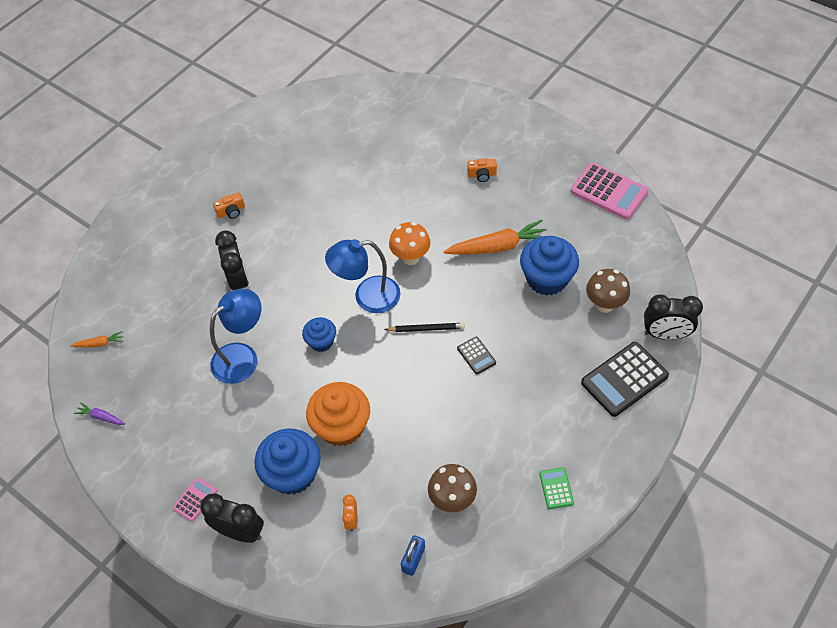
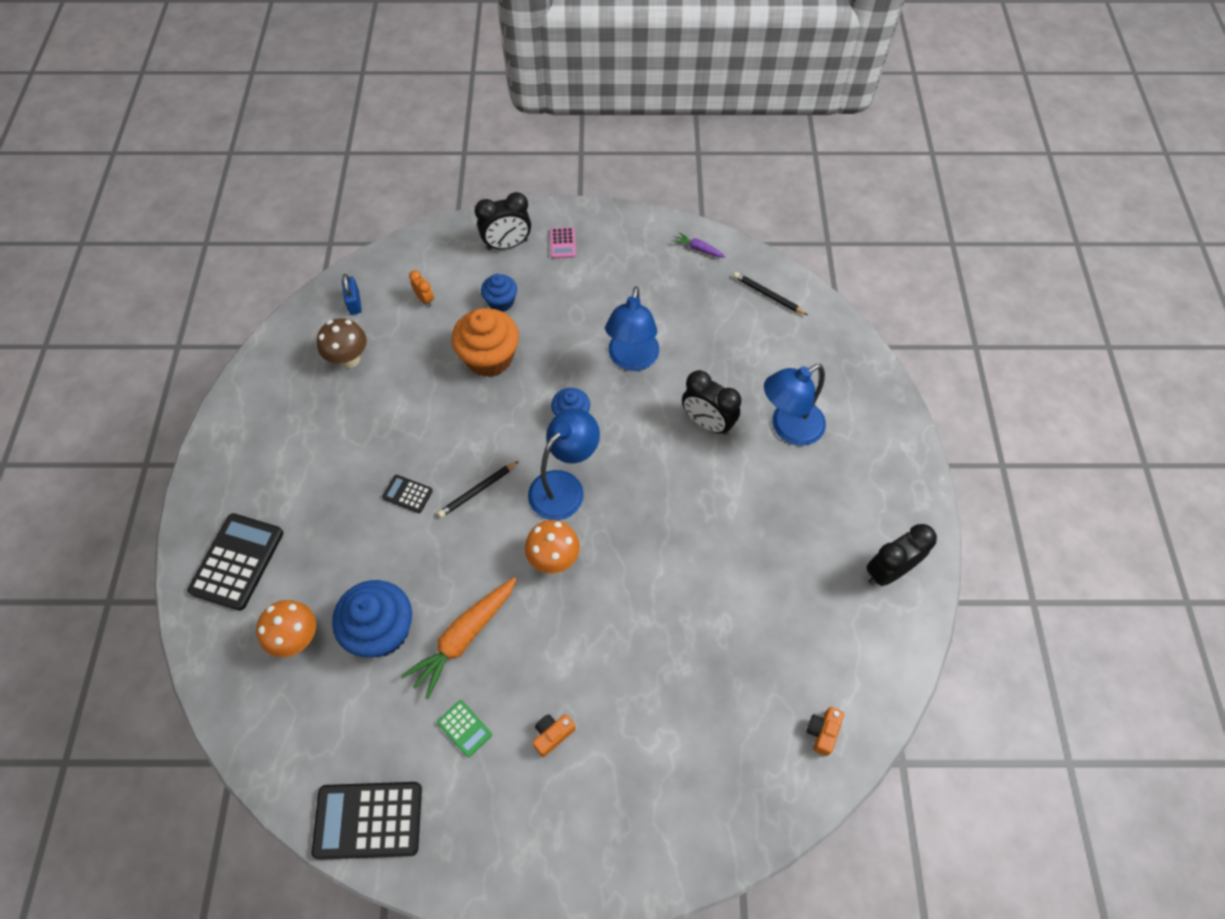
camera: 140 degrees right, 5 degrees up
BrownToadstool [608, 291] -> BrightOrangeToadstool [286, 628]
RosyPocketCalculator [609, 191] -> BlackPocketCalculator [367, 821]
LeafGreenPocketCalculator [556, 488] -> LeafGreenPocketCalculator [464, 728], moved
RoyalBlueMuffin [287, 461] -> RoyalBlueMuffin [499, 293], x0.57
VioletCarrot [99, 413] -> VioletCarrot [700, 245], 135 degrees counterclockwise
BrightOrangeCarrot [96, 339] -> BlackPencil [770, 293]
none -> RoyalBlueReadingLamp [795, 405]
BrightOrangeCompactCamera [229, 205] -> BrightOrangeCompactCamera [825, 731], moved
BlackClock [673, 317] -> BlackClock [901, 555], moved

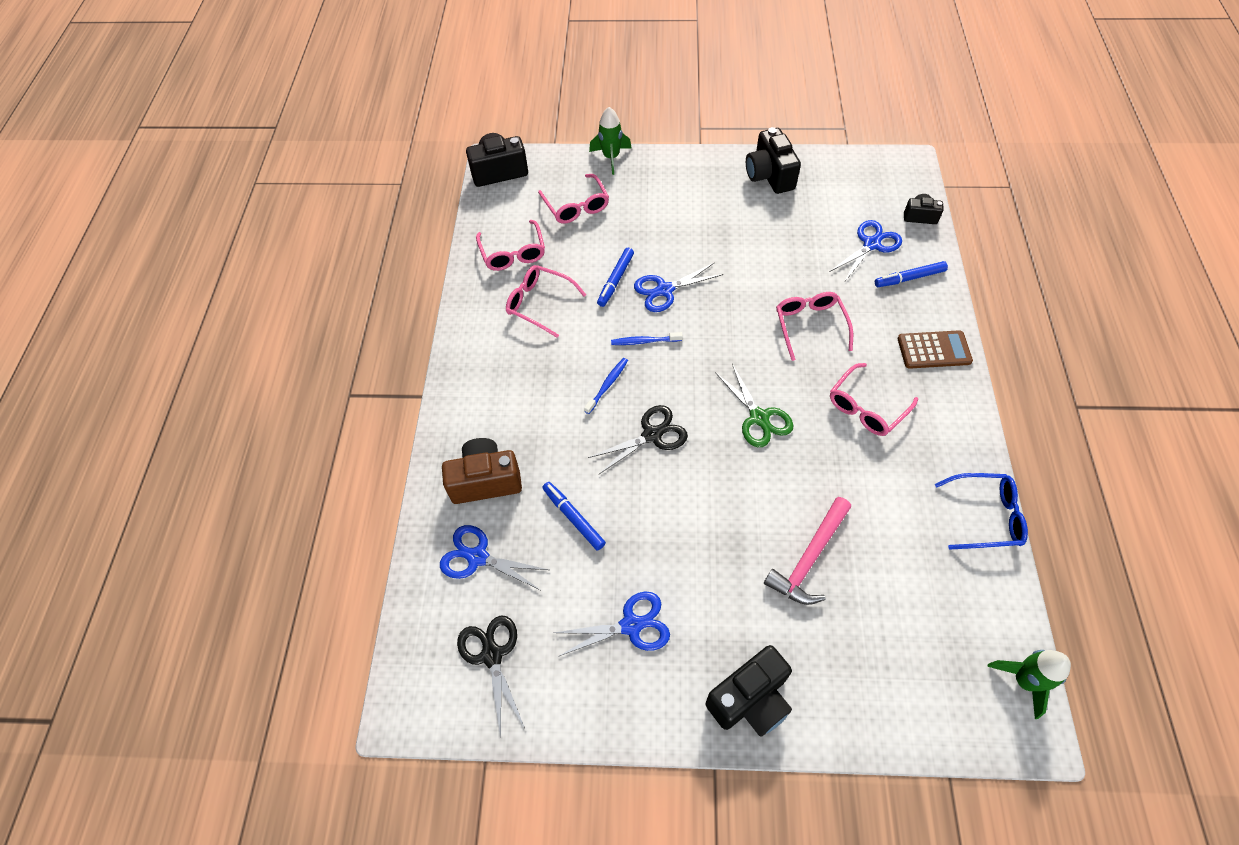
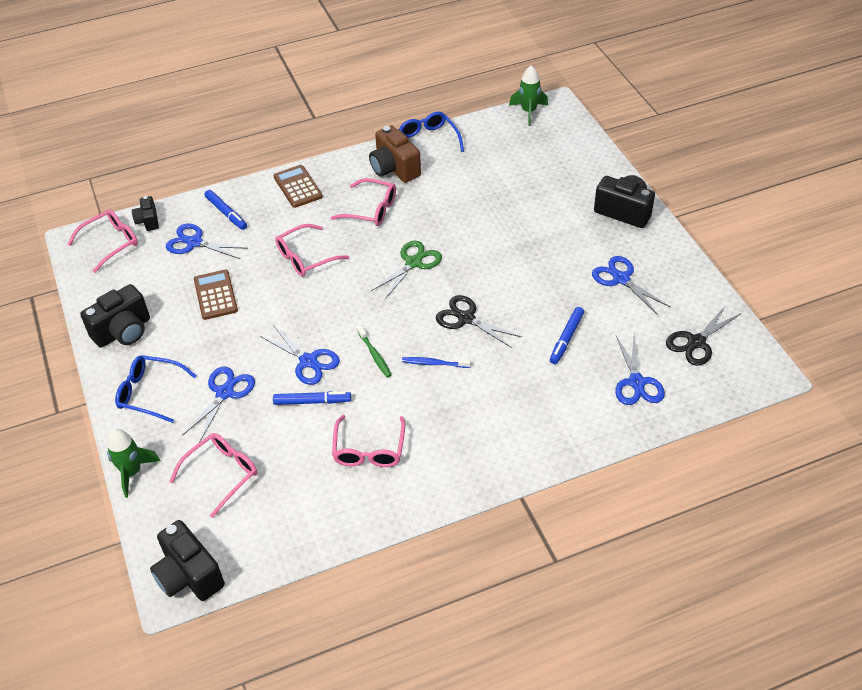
camera: 115 degrees left, 10 degrees down
RosyGlasses [510, 245] -> RosyGlasses [102, 241], moved
none -> RoyalBlueGlasses [155, 389]
none -> RoyalBluePairOfScissors [218, 404]
none -> BrownPocketCalculator [216, 295]
RoyalBlueToothbrush [647, 338] -> LeafGreenToothbrush [374, 352]
BrownCompactCamera [482, 471] -> BrownCompactCamera [395, 153], moved
RosyClawHammer [807, 551] -> none

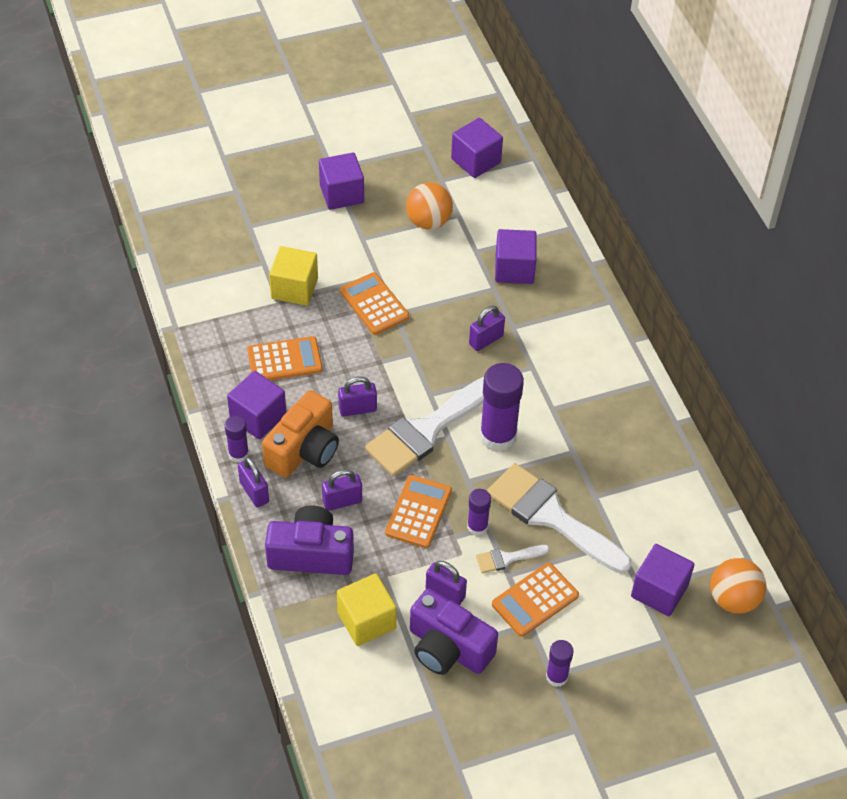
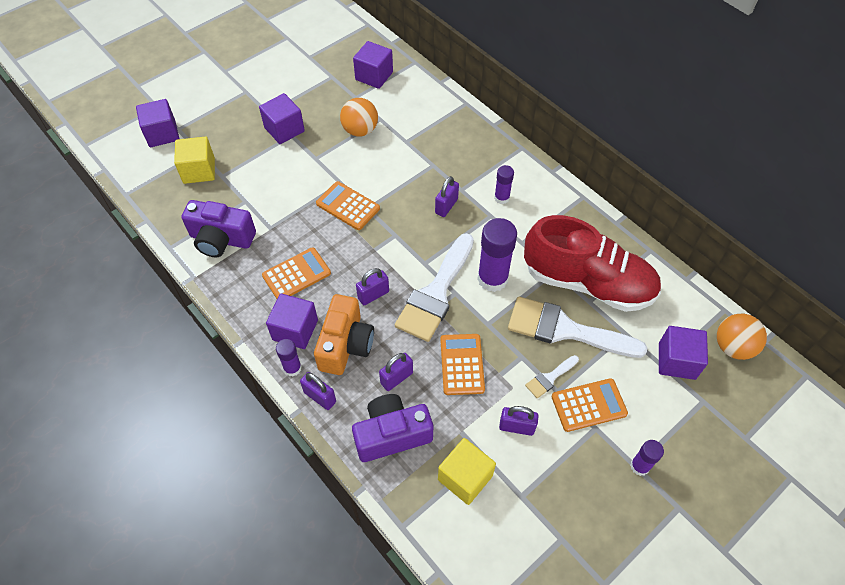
camera: 20 degrees left, 5 degrees up
VioletSolidCube [516, 256] -> VioletSolidCube [158, 123], moved
GoldenSolidCube [293, 276] -> GoldenSolidCube [194, 160], moved
VioletCompactCamera [454, 632] -> VioletCompactCamera [218, 228], moved
VioletStickOfGlue [479, 512] -> VioletStickOfGlue [504, 184], moved
none -> ScarletShoe [592, 263]
BrightOrangePocketCalculator [535, 600] -> BrightOrangePocketCalculator [589, 405], 135 degrees counterclockwise

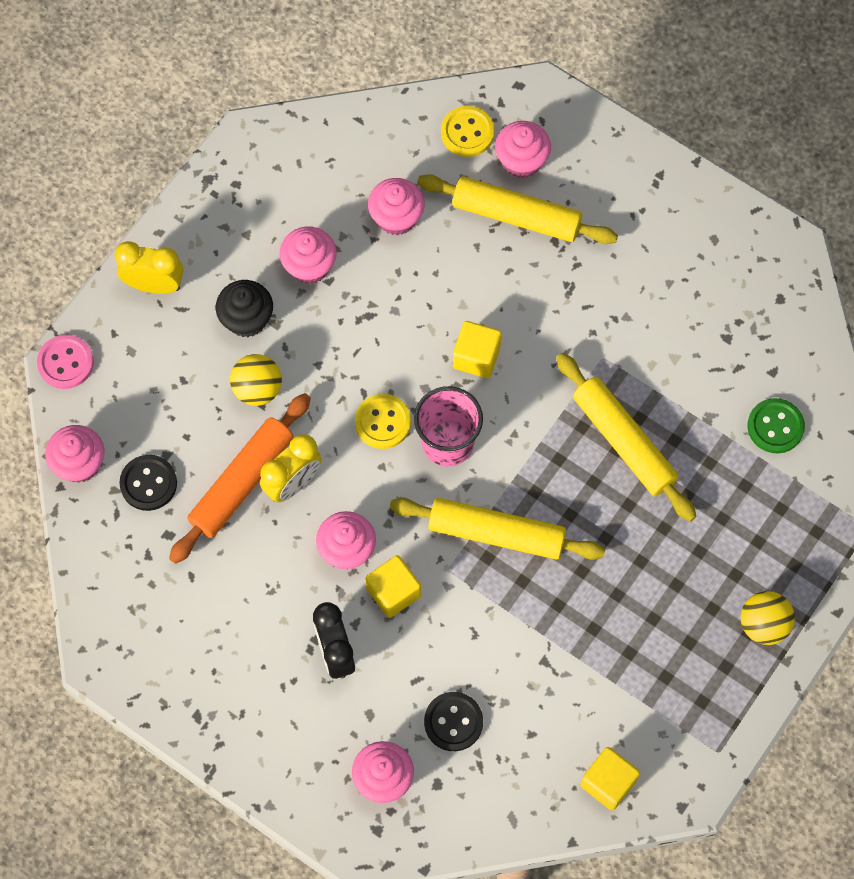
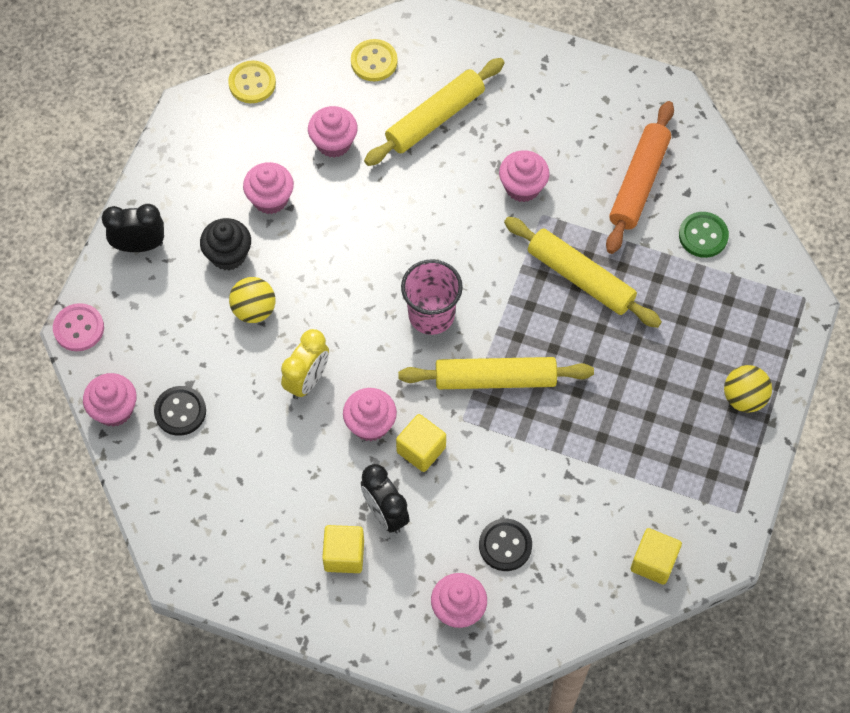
camera: 15 degrees left, 5 degrees down
GoldenClock [149, 267] -> BlackClock [133, 228]
GoldenSewingButton [383, 421] -> GoldenSewingButton [252, 82], moved
GoldenSolidCube [477, 349] -> GoldenSolidCube [343, 549], moved
GoldenRollingPin [517, 209] -> GoldenRollingPin [434, 112], 45 degrees counterclockwise
RosyMuffin [523, 149] -> RosyMuffin [524, 176], moved
BrightOrangeRollingPin [240, 478] -> BrightOrangeRollingPin [640, 177], moved

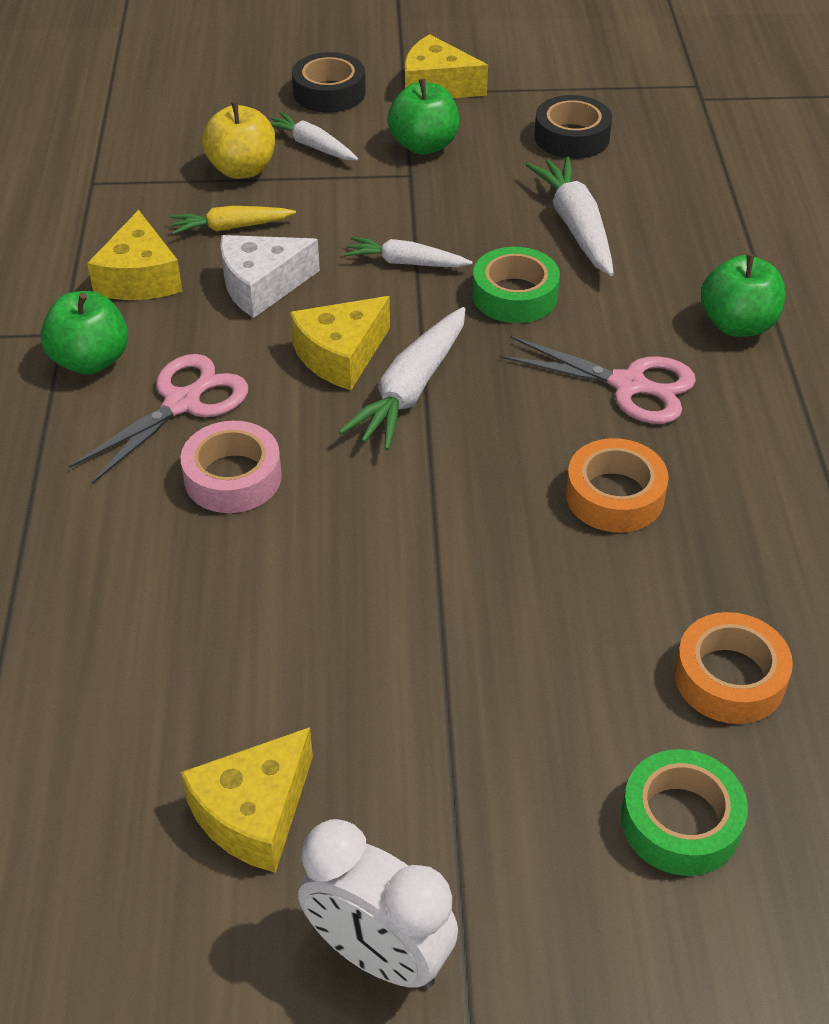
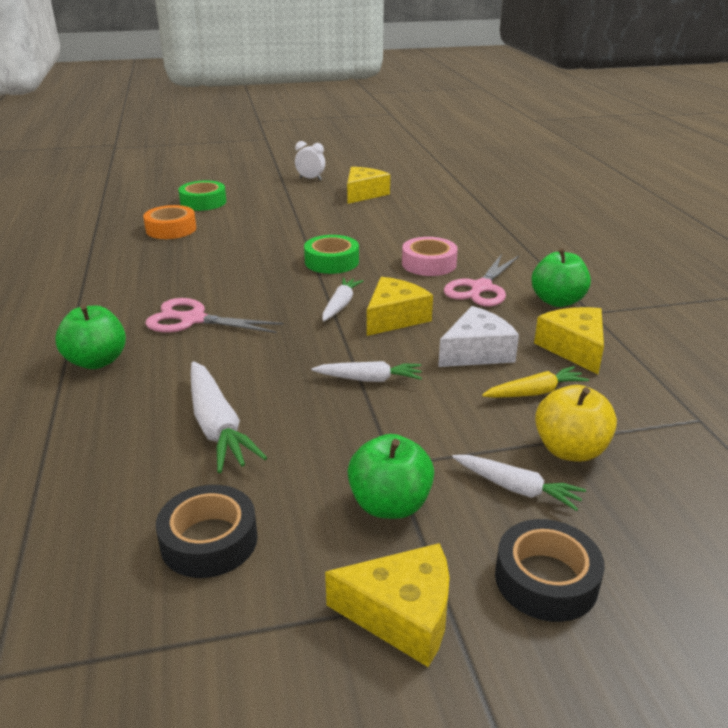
camera: 170 degrees right, 15 degrees down
SnowWhiteClock [378, 903] -> SnowWhiteClock [310, 160], x0.59
LeafGreenTape [516, 285] -> LeafGreenTape [331, 254], moved
SnowWhiteCarrot [402, 378] -> SnowWhiteCarrot [342, 299], x0.63
BrightOrangeTape [617, 485] -> none

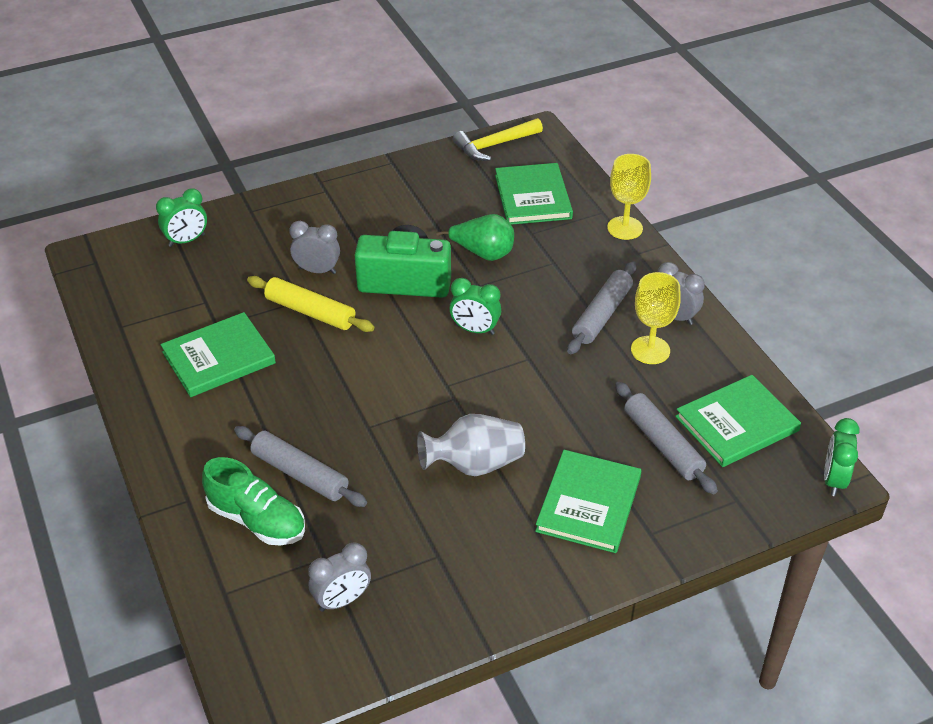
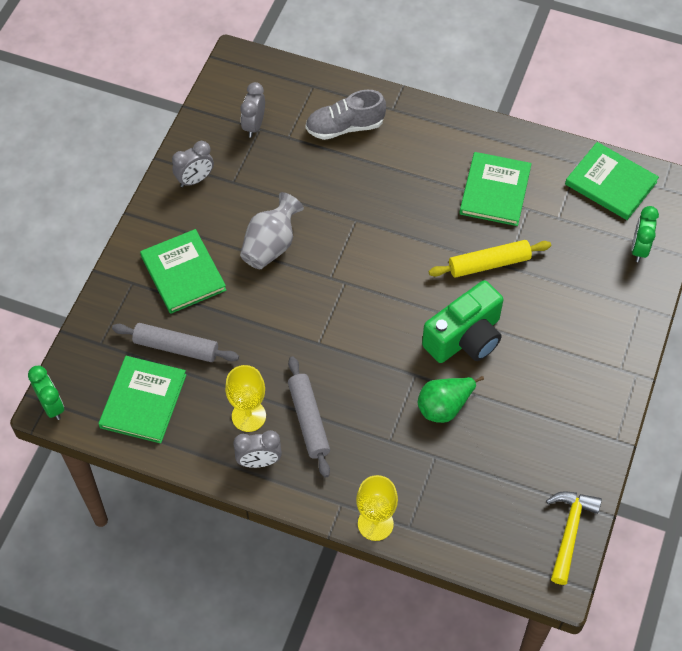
camera: 135 degrees right, 15 degrees up
AshGreyClock [314, 247] -> AshGreyClock [193, 164], moved
LeafGreenShoe [253, 501] -> AshGreyShoe [345, 115]
LeafGreenHardback [534, 194] -> LeafGreenHardback [612, 181], moved
AshGreyRollingPin [300, 466] -> none
LeafGreenClock [475, 306] -> none

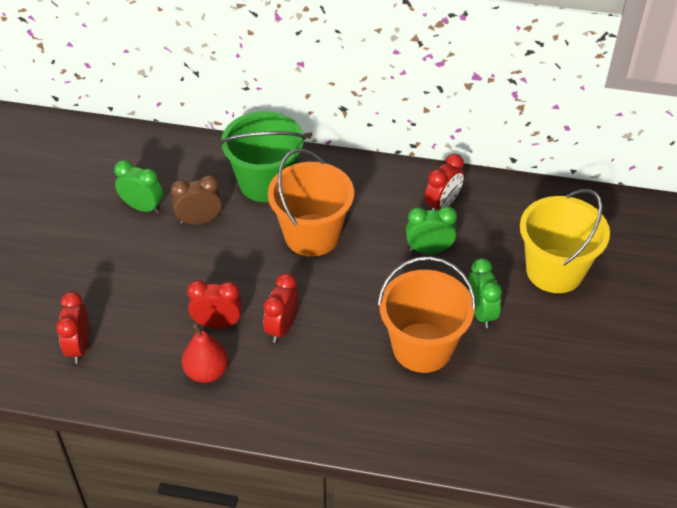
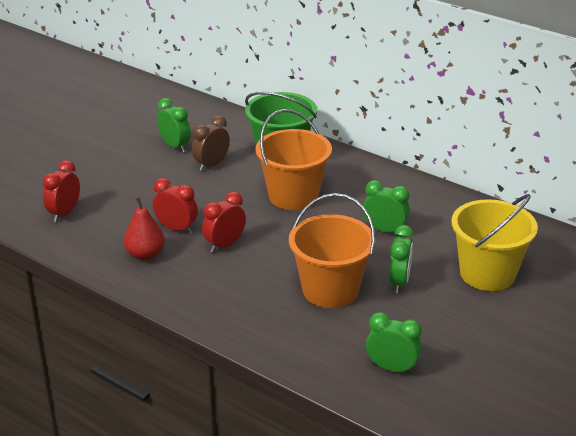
camera: 25 degrees right, 15 degrees down
BrownClock [196, 200] -> BrownClock [211, 143], 60 degrees counterclockwise
none -> LeafGreenClock [394, 343]
ScarletClock [444, 182] -> none

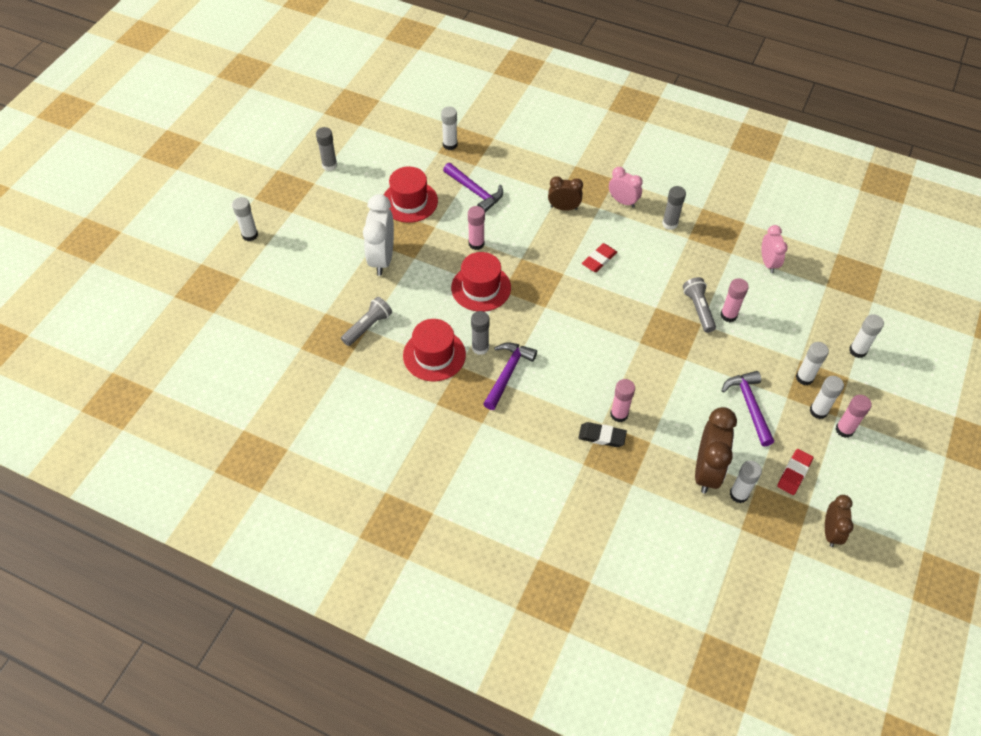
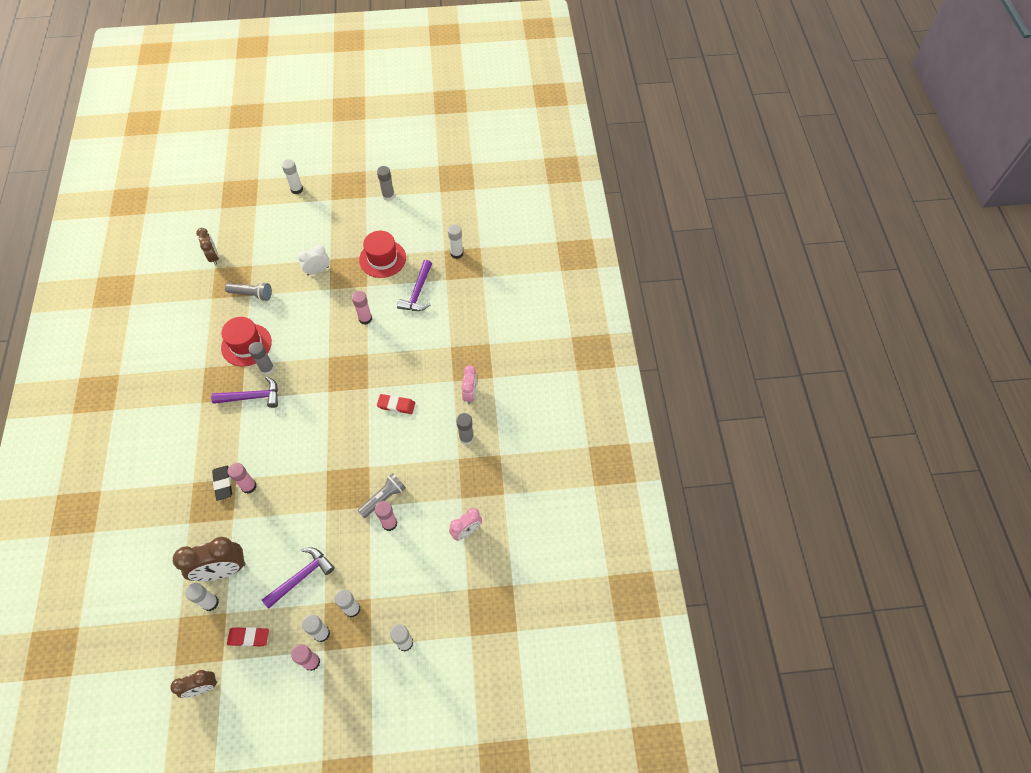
camera: 60 degrees right, 5 degrees up
BrownClock [565, 193] -> BrownClock [207, 246], moved
SnowWhiteClock [378, 235] -> SnowWhiteClock [313, 260], x0.60
ScarletTallHat [481, 282] -> none

